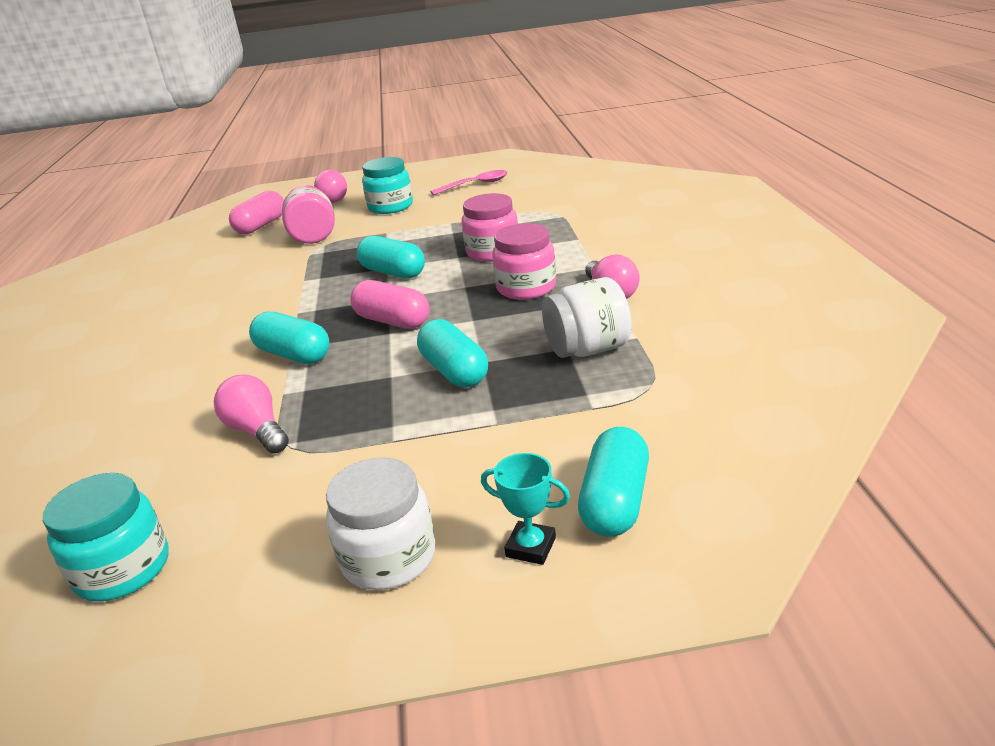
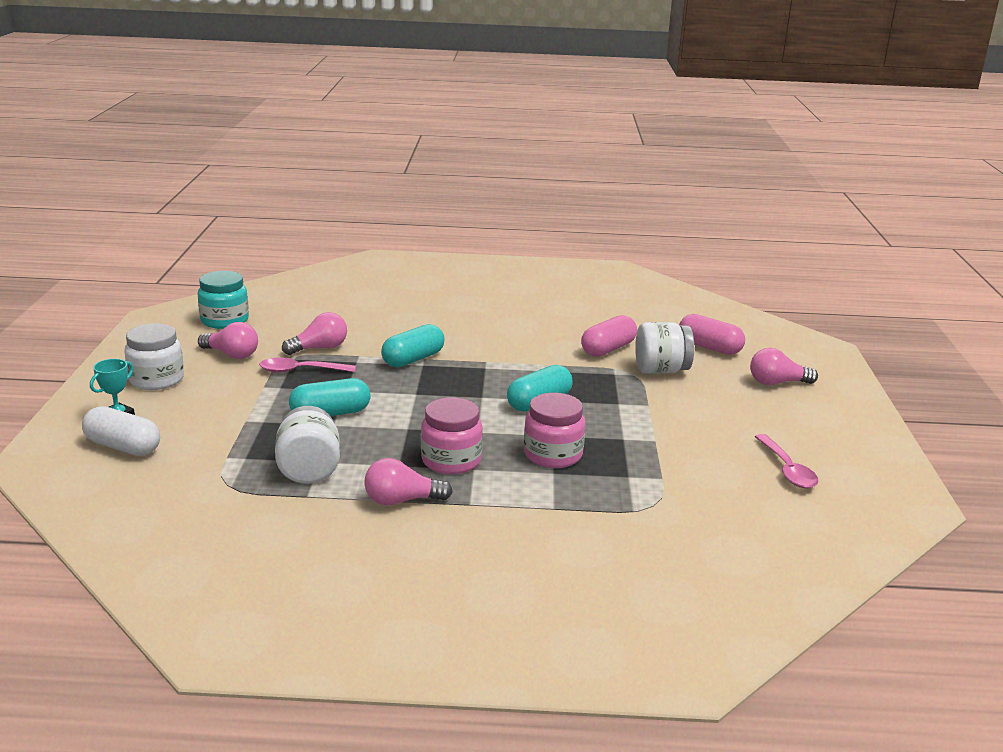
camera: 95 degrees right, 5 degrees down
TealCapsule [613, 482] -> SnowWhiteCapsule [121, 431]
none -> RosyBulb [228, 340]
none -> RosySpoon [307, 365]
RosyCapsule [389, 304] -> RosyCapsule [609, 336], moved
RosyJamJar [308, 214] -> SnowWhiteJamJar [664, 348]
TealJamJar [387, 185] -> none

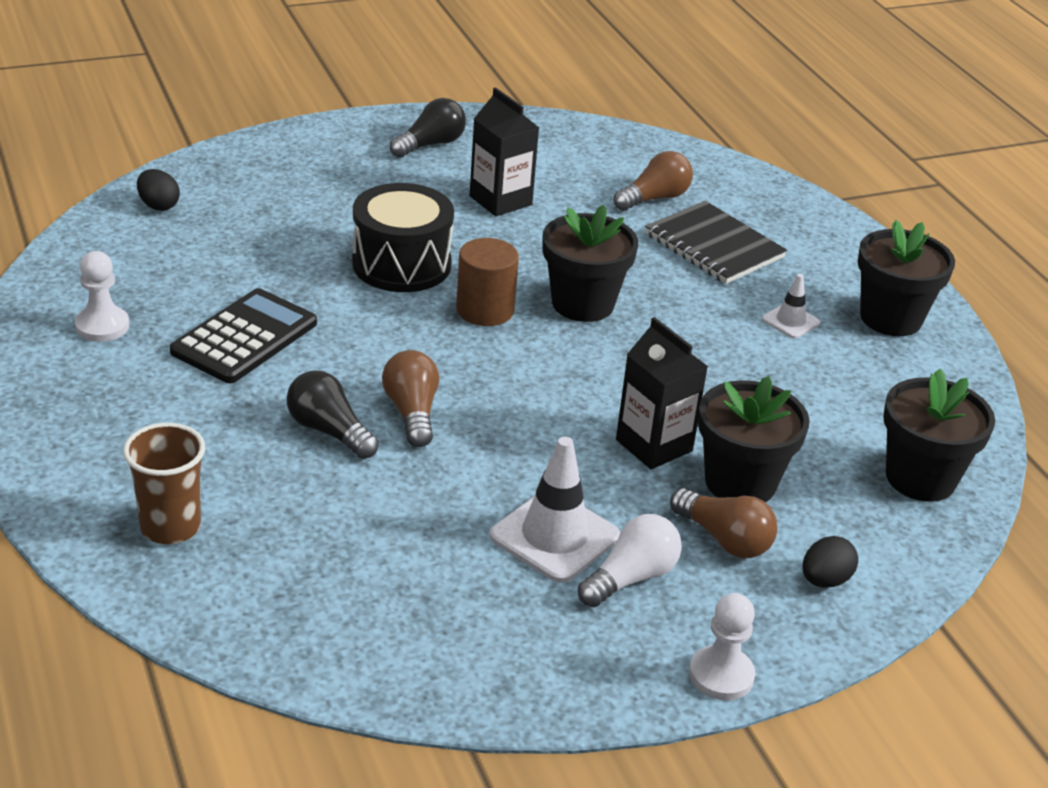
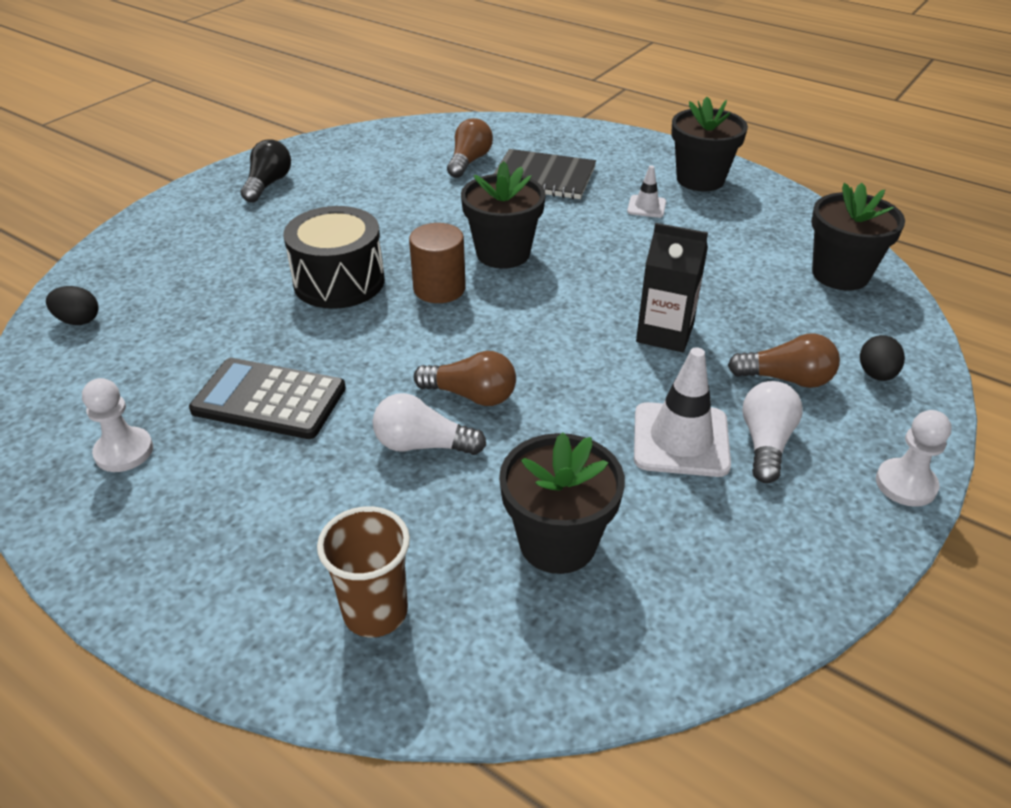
camera: 30 degrees left, 5 degrees up
BlackPocketCalculator [243, 335] -> BlackPocketCalculator [267, 398], 75 degrees counterclockwise
BlackBulb [332, 415] -> SnowWhiteBulb [429, 424]
BrownBulb [410, 398] -> BrownBulb [465, 378], 150 degrees clockwise
BlackPlantPot [754, 439] -> BlackPlantPot [562, 503], moved
BlackCarton [504, 151] -> none

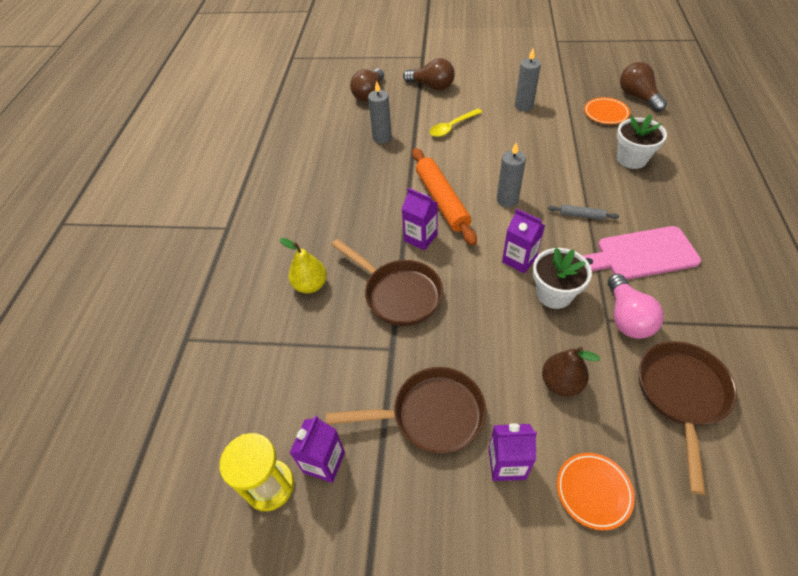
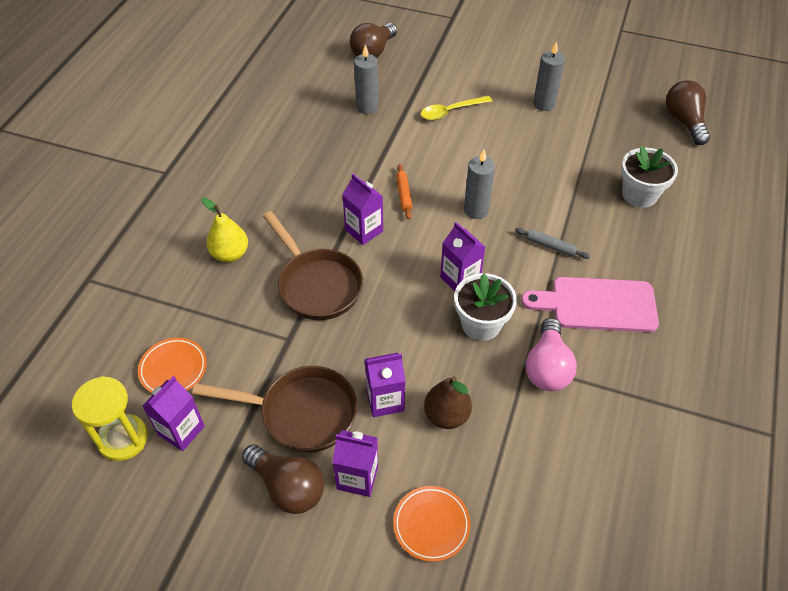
camera: 10 degrees right, 0 degrees up
BrightOrangeDinnerPlate [607, 110] -> BrightOrangeDinnerPlate [172, 365], moved
BrownBulb [429, 74] -> BrownBulb [283, 479], moved
none -> VioletCarton [385, 385]
BrightOrangeRollingPin [444, 197] -> BrightOrangeRollingPin [404, 192], x0.45
BrownFryingPan [688, 418] -> none

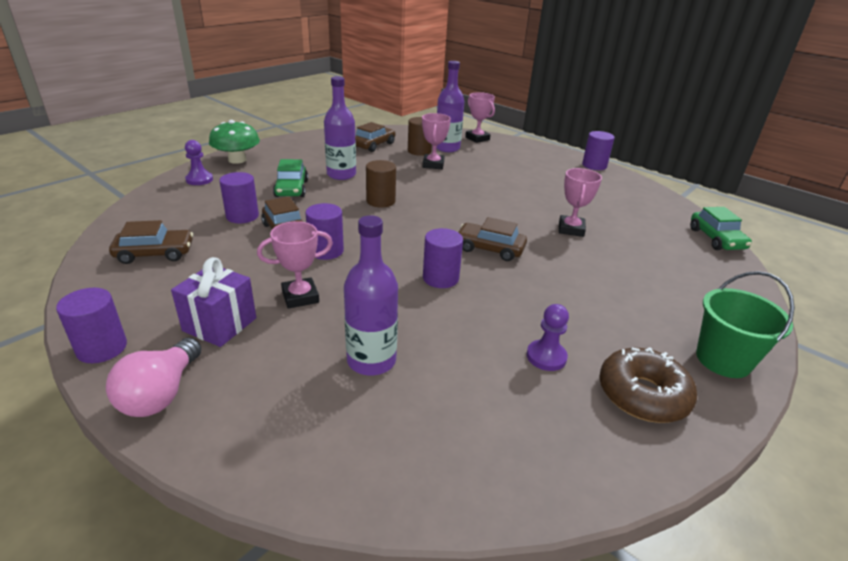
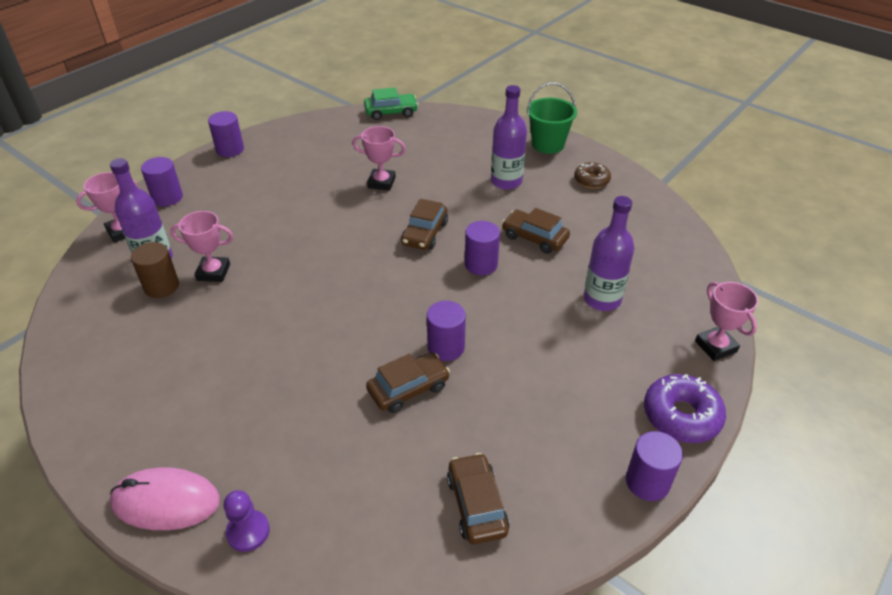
camera: 90 degrees left, 10 degrees up
LeafGreenToadstool [234, 142] -> RosyComputerMouse [165, 498]
VioletSolidCylinder [239, 197] -> VioletSolidCylinder [162, 181], moved
VioletBottle [340, 128] -> VioletBottle [509, 137], moved
BrownAutomobile [375, 137] -> BrownAutomobile [536, 231], moved
BrownGlazedDonut [648, 385] -> BrownGlazedDonut [592, 175], x0.64
RosyBulb [153, 377] -> VioletGlazedDonut [685, 408]
RosyPrizeCup [295, 265] -> RosyPrizeCup [726, 321], moved
VioletPresent [213, 302] -> none
LeafGreenAutomobile [290, 178] -> none
BrownSolidCylinder [381, 184] -> none
VioletChessPawn [548, 337] -> none

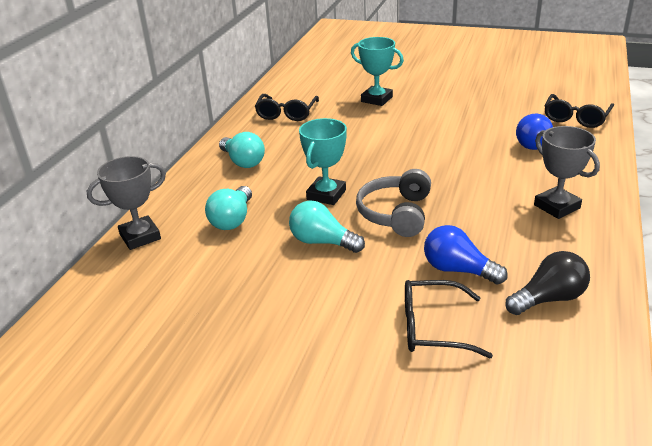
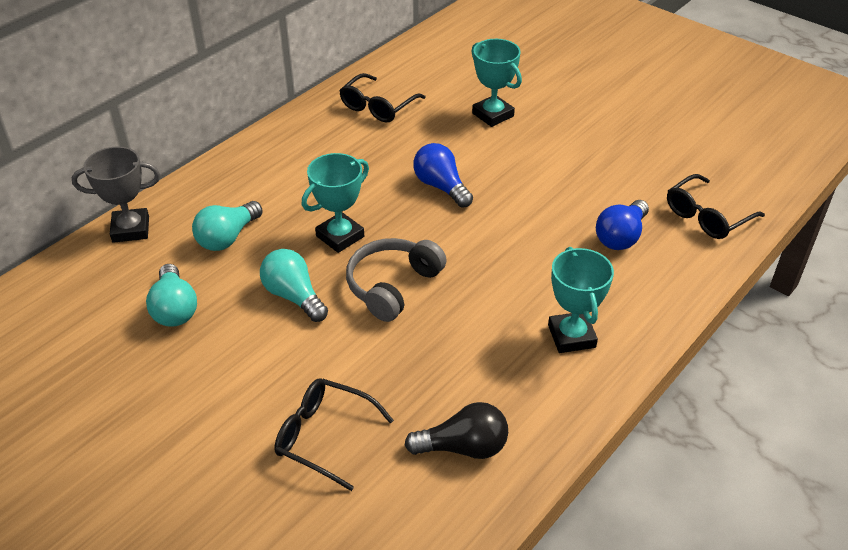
camera: 20 degrees right, 10 degrees up
TealBulb [242, 150] -> TealBulb [171, 295], moved
RoyalBlueBulb [466, 254] -> RoyalBlueBulb [443, 175], moved
AshGreyPrizeCup [567, 172] -> TealPrizeCup [581, 300]

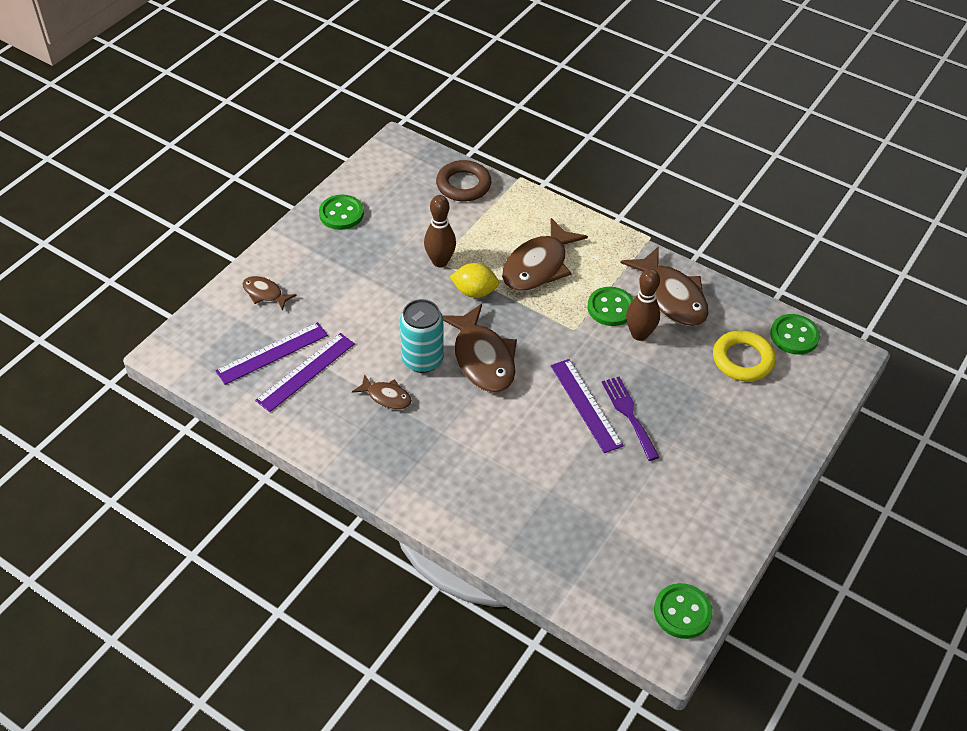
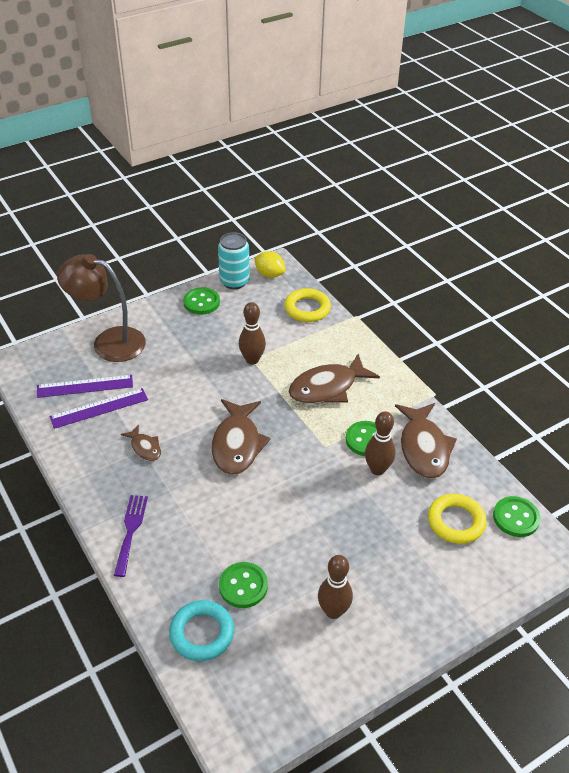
camera: 25 degrees right, 5 degrees down
BrownFishFigure [269, 293] -> BrownReadingLamp [101, 308]
VioletDinnerFork [630, 419] -> VioletDinnerFork [131, 536], moved
none -> TealTorus [201, 630]
TealCan [422, 336] -> TealCan [234, 260], moved
LeafGreenSewingButton [683, 611] -> LeafGreenSewingButton [243, 585], moved
GoldenLemon [474, 280] -> GoldenLemon [270, 264], moved
BrownTorus [463, 181] -> GoldenTorus [308, 305]
none -> BrownSkittle [335, 587]
VioletStraightedge [587, 406] -> none

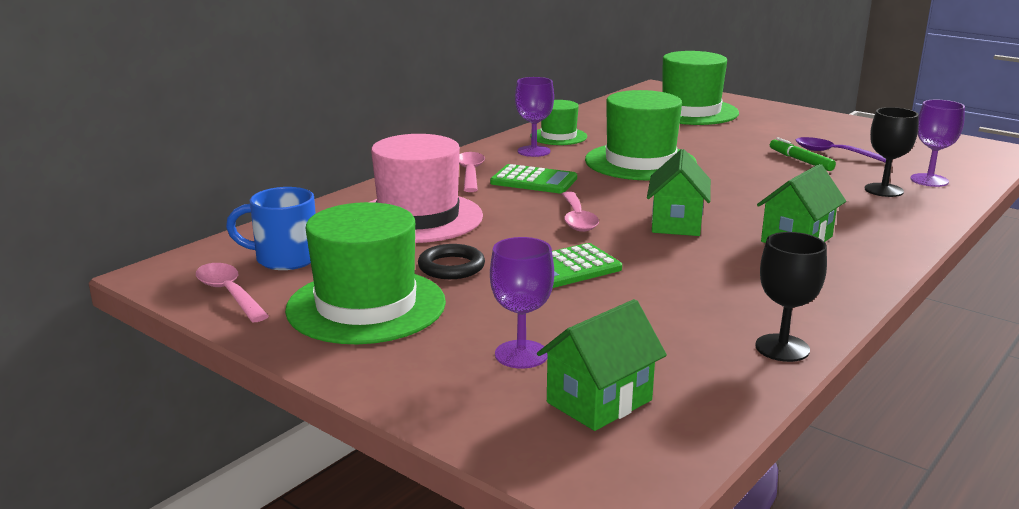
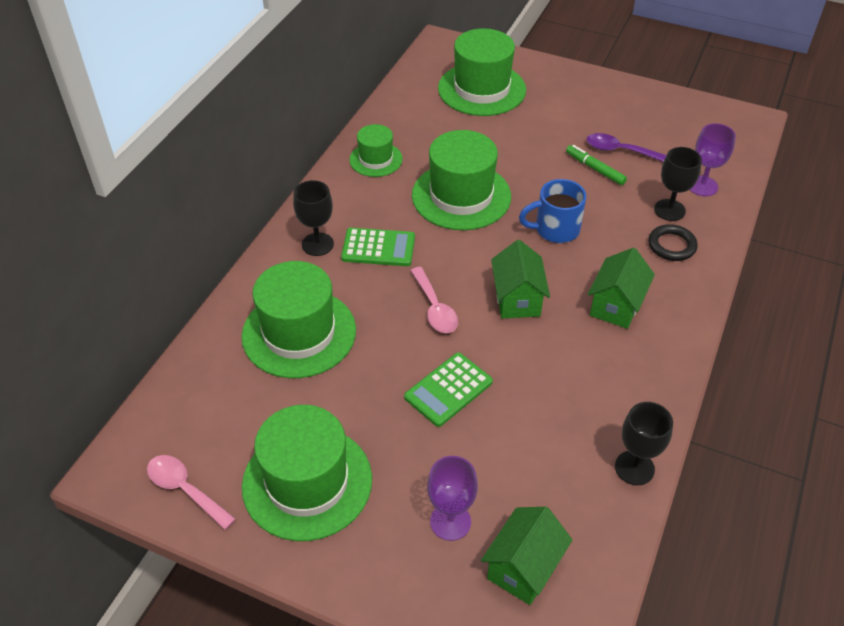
camera: 15 degrees left, 25 degrees up
RosyTallHat [426, 188] -> LeafGreenTallHat [299, 319]
RosySpoon [472, 172] -> BlackChalice [313, 218]
RoyalBlueTeaMug [271, 228] -> RoyalBlueTeaMug [552, 211], moved
BlackTorus [451, 261] -> BlackTorus [673, 242], moved
VioletChalice [534, 117] -> none

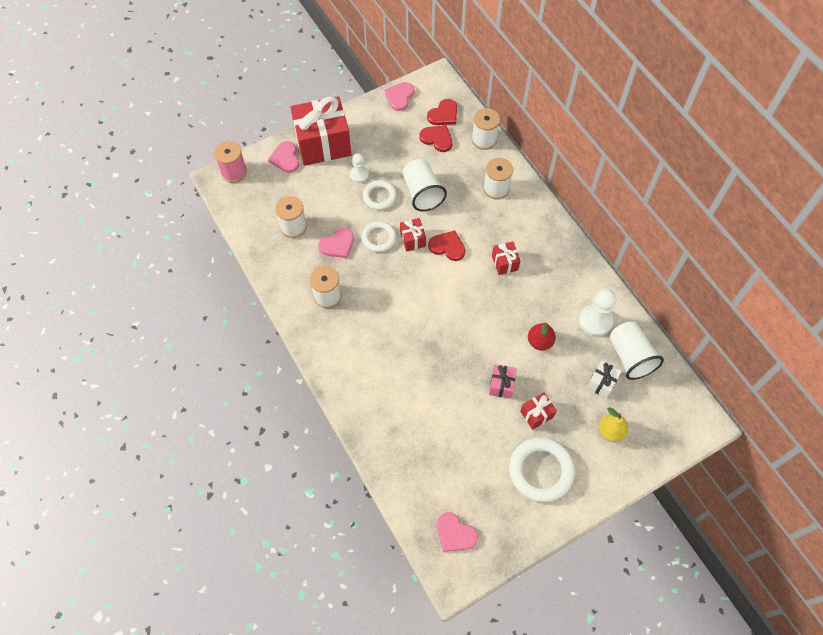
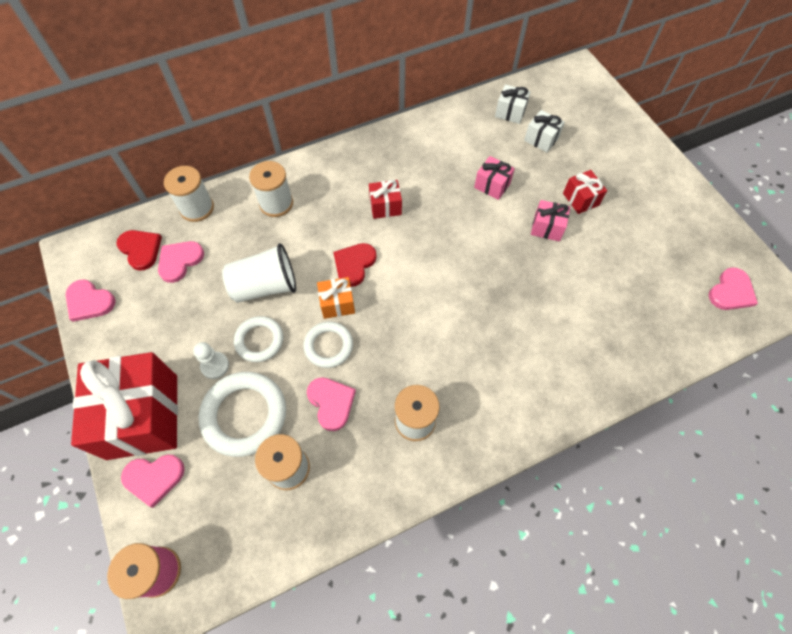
camera: 85 degrees left, 0 degrees up
ScarletHeart [436, 138] -> RosyHeart [181, 262]
SnowWhiteTorus [542, 469] -> SnowWhiteTorus [242, 414], moved
ScarletPresent [413, 235] -> BrightOrangePresent [336, 298]
ScarletPearFruit [542, 337] -> RosyPresent [494, 178]
SnowWhiteBeaker [637, 351] -> SnowWhitePresent [513, 104]
SnowWhiteChessPawn [597, 313] -> none
GoldenPearFruit [613, 424] -> none

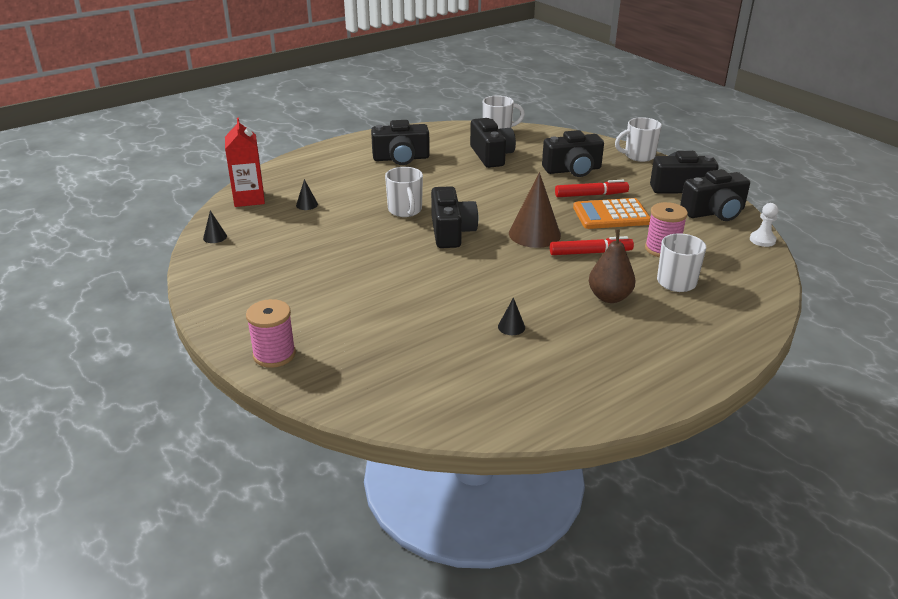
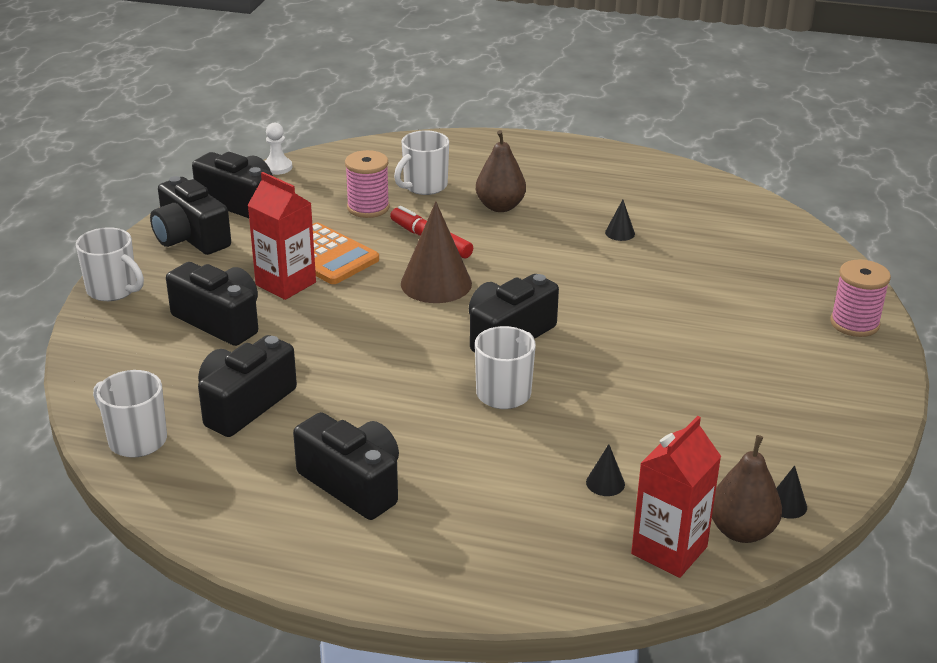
camera: 130 degrees left, 0 degrees up
ScarletFeltPen [592, 188] -> ScarletCarton [282, 236]
none -> BrownPearFruit [747, 489]

